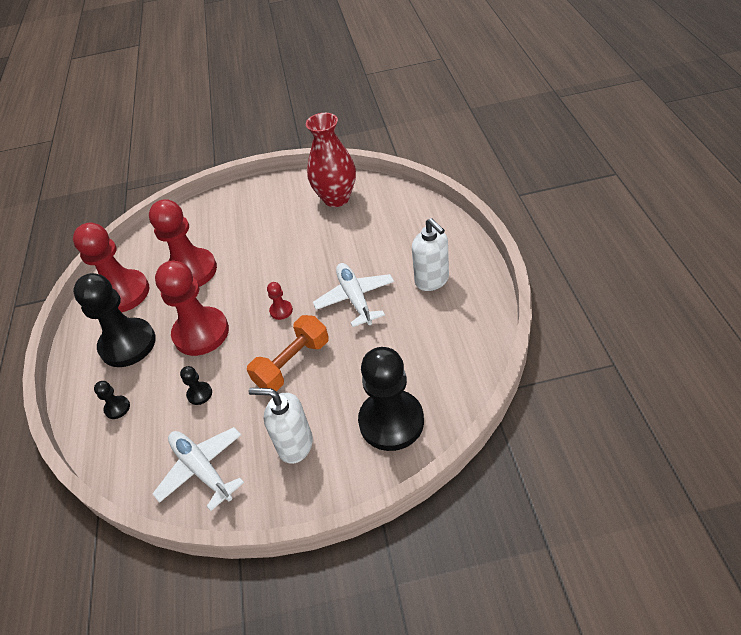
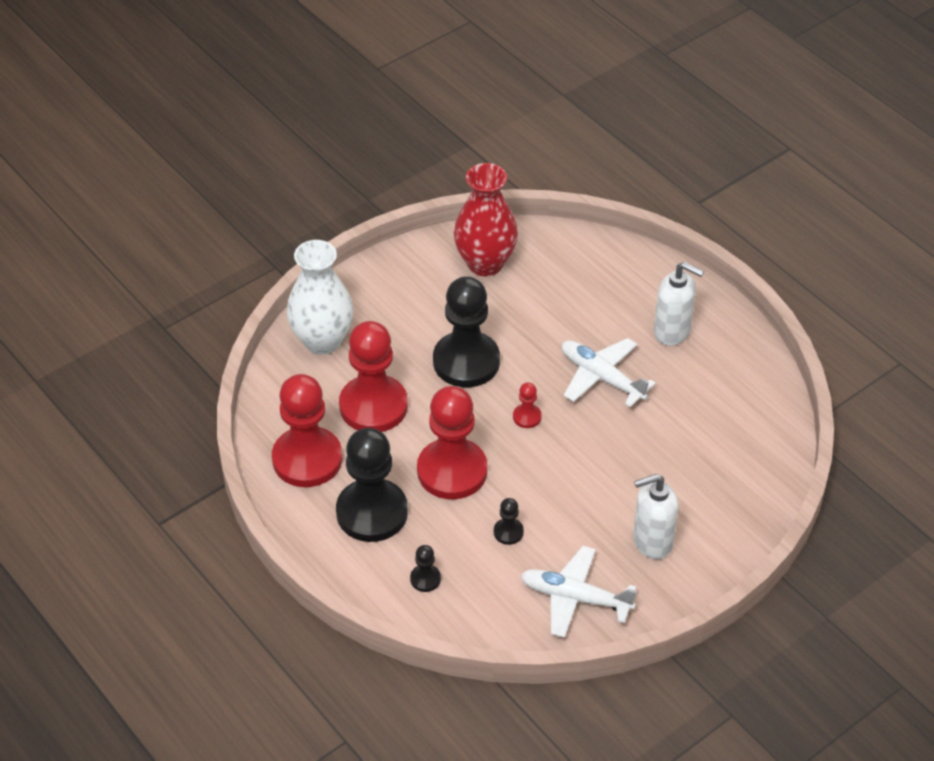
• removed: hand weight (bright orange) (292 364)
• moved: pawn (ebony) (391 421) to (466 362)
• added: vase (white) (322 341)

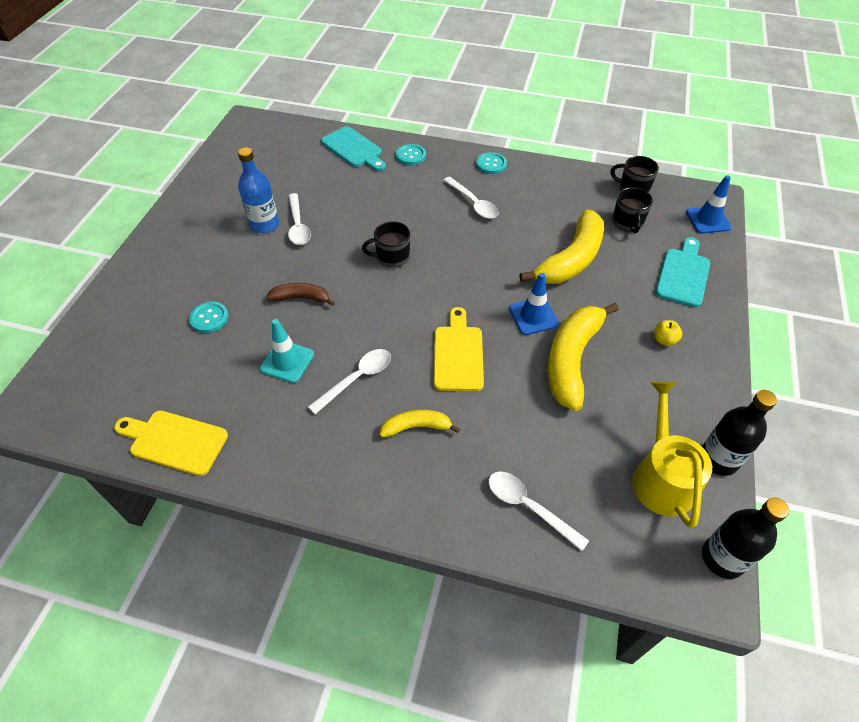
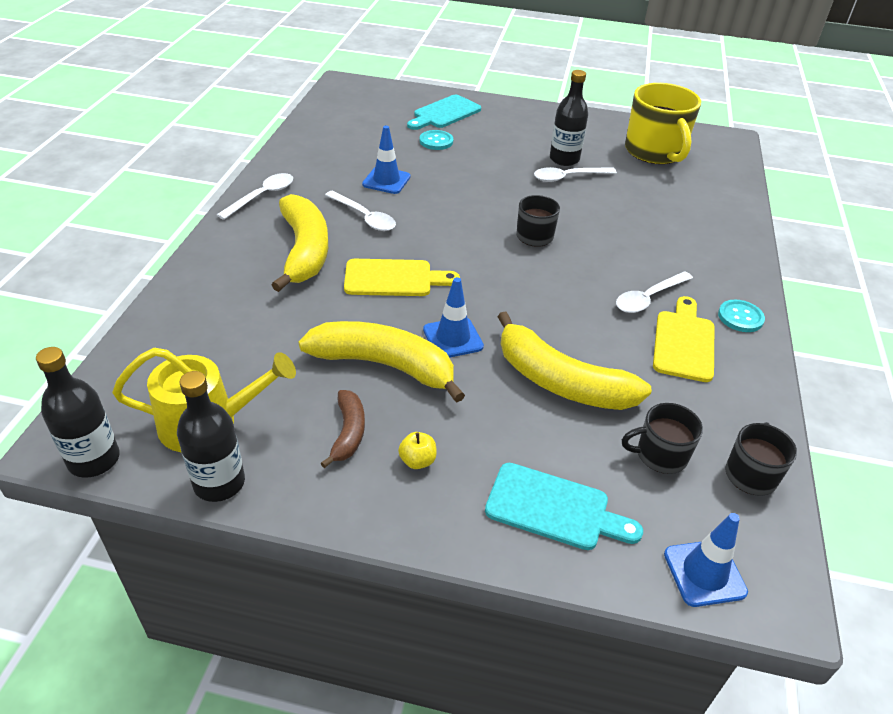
• moved: bread board (aqua) (353 149) to (444 113)
• removed: button (aqua) (411 156)
• recoloured: flask (blue) (264 224) to flask (ebony) (564 159)
• moved: toy banana (brown) (301 298) to (348 433)
• recoloured: traffic cone (aqua) (287 361) to traffic cone (blue) (386 180)
• resized: toy banana (bright yellow) (416 427) = (304 251) x1.92
• moved: bread board (bright yellow) (174 441) to (684 342)
• moved: tablespoon (white) (529 507) to (262 196)
• added: tea mug (bright yellow) (655 152)

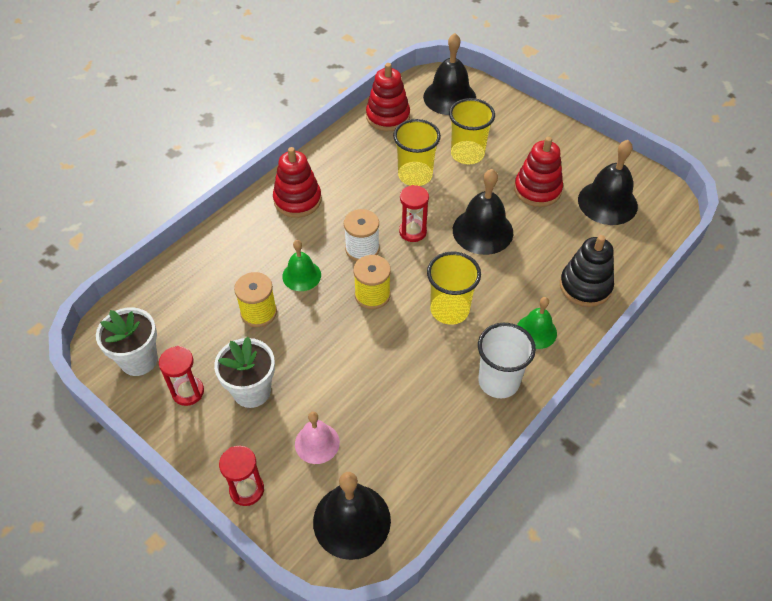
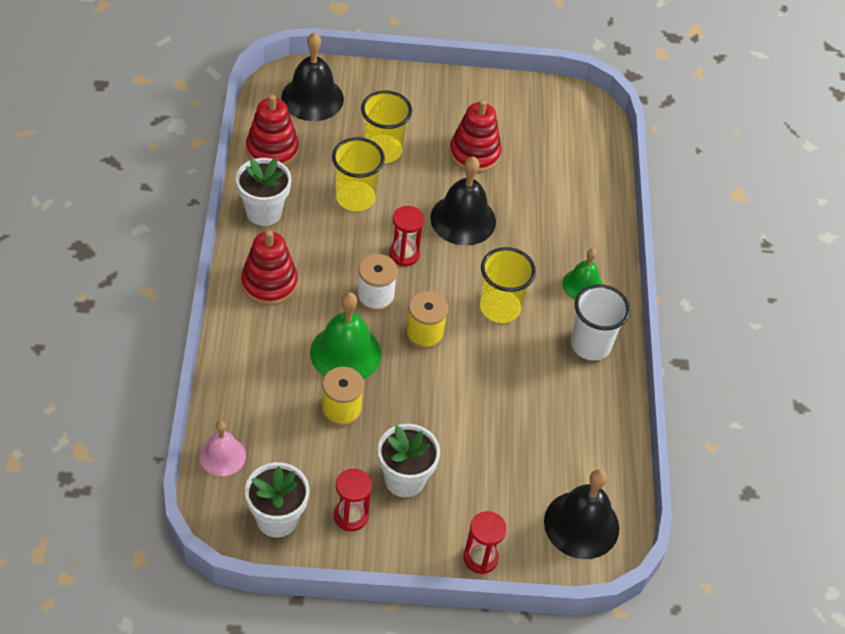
• removed: hand bell (ebony) (607 202)
• removed: stacking rings (ebony) (585 286)
• resized: hand bell (emerald) (301 275) = (345 353) x1.63
• moved: hand bell (pink) (317 443) to (222 456)
• added: plant pot (white) (264 212)

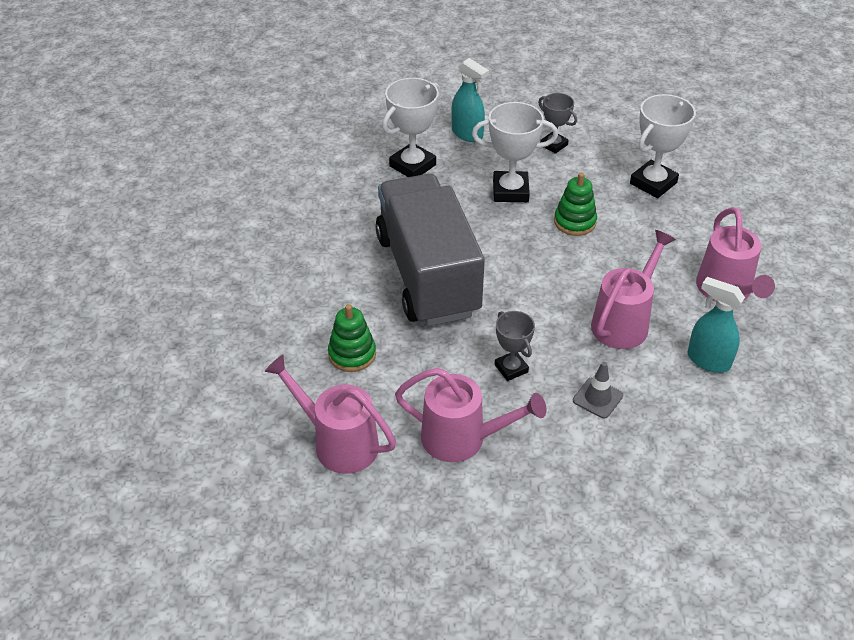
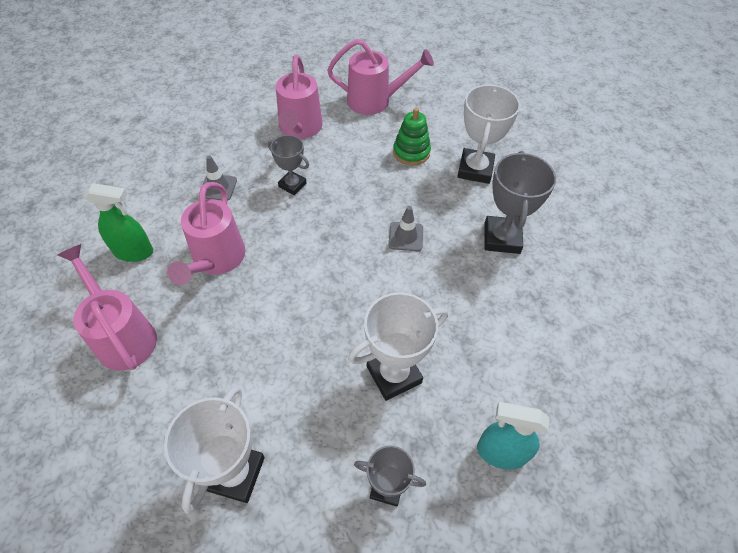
• moved: award cup (white) (412 165) to (475 169)
• removed: stacking rings (emerald) (575 222)
• replaced: truck (gray) (428 275) to traffic cone (gray) (405 236)
• recoloured: spray bottle (aqua) (708 360) to spray bottle (emerald) (134 252)
• turned: sprinkling can (pink) (463 439) = (300 129) 75 degrees counterclockwise
• added: award cup (gray) (502 238)

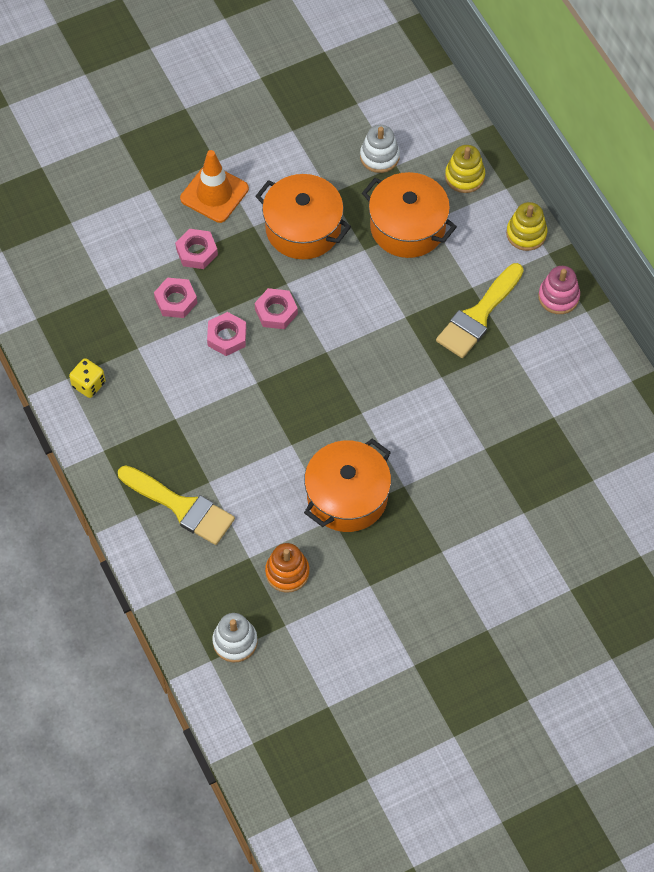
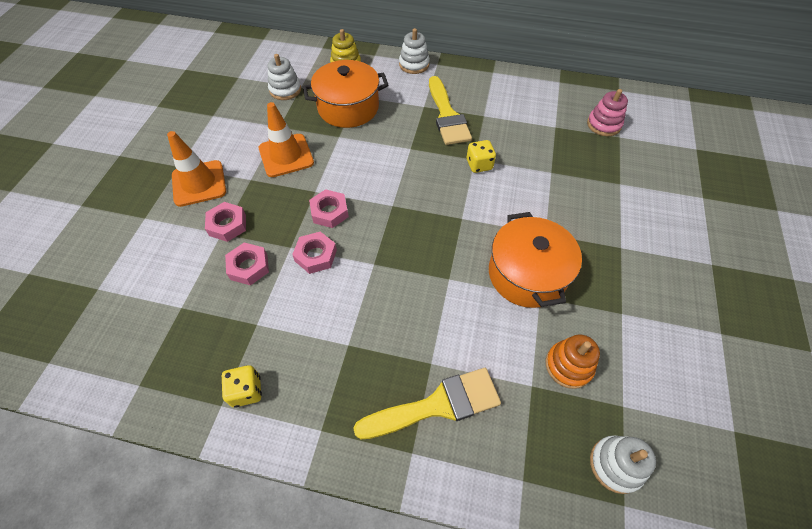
• replaced: cooking pot (bright orange) (303 228) to traffic cone (bright orange) (286 155)
• recoloured: stacking rings (bright yellow) (526 234) to stacking rings (white) (414 64)
• moved: stacking rings (pink) (558 297) to (603 125)
• added: game die (bright yellow) (479 165)

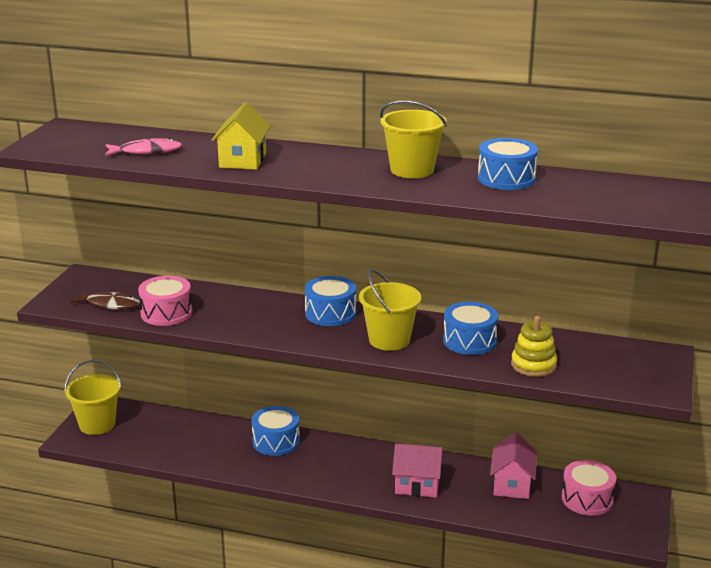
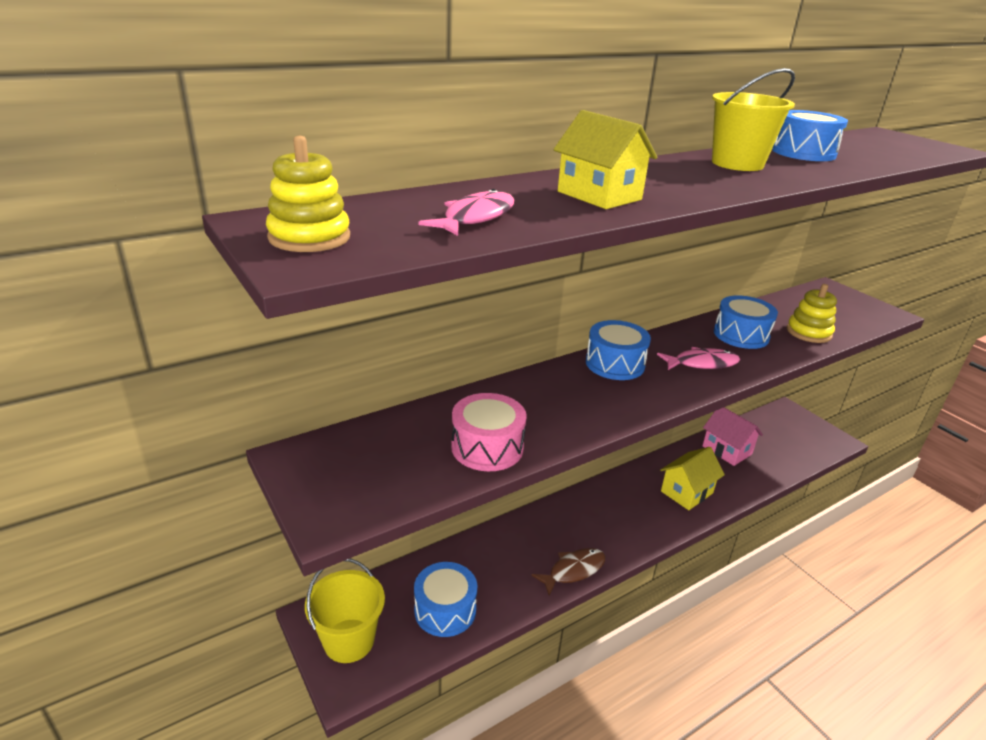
• replaced: sand bucket (bright yellow) (389 340) to fish (pink) (702 363)
• moved: fish (brown) (110 304) to (573 570)
• moved: toy drum (blue) (276 441) to (445 610)
• recoloured: toy house (pink) (417 485) to toy house (bright yellow) (686 492)
• removed: toy drum (pink) (587 499)
• added: stacking rings (bright yellow) (309 237)

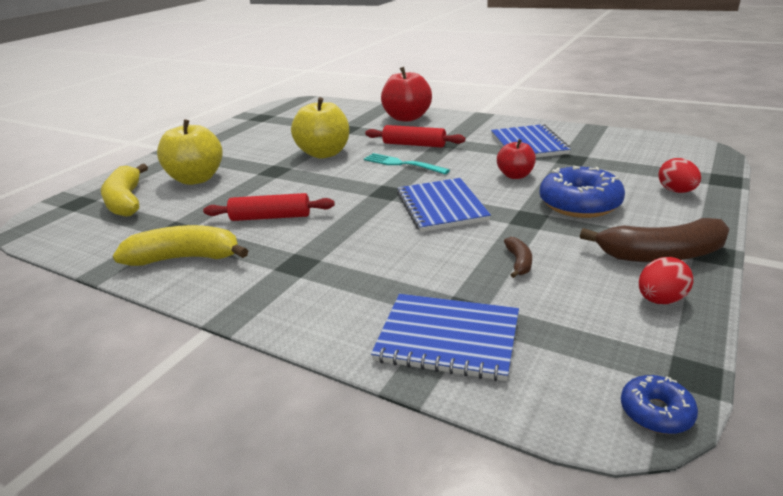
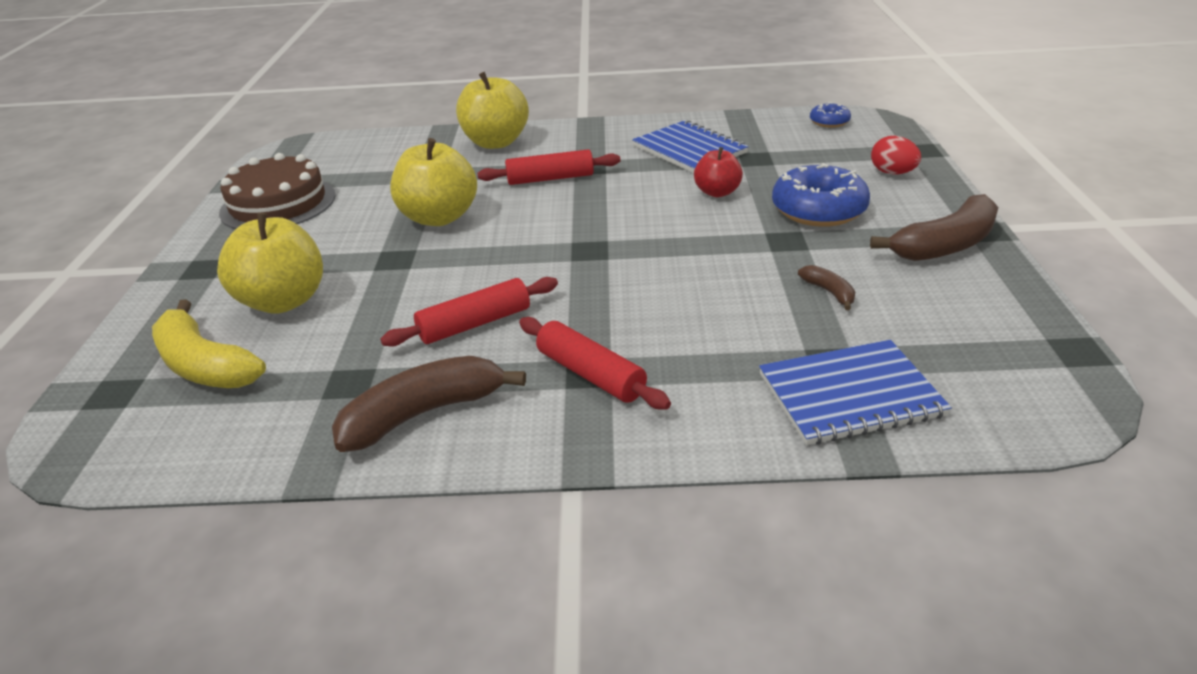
• recoloured: toy apple (crimson) (407 118) to toy apple (bright yellow) (496 142)
• removed: table fork (aqua) (402 164)
• removed: notebook (blue) (441 207)
• recoloured: toy banana (bright yellow) (186 258) to toy banana (brown) (423 413)
• removed: toy egg (crimson) (660 300)
• moved: donut (blue) (656 412) to (829 122)
• added: layer cake (brown) (278 204)
• added: rolling pin (crimson) (590 374)

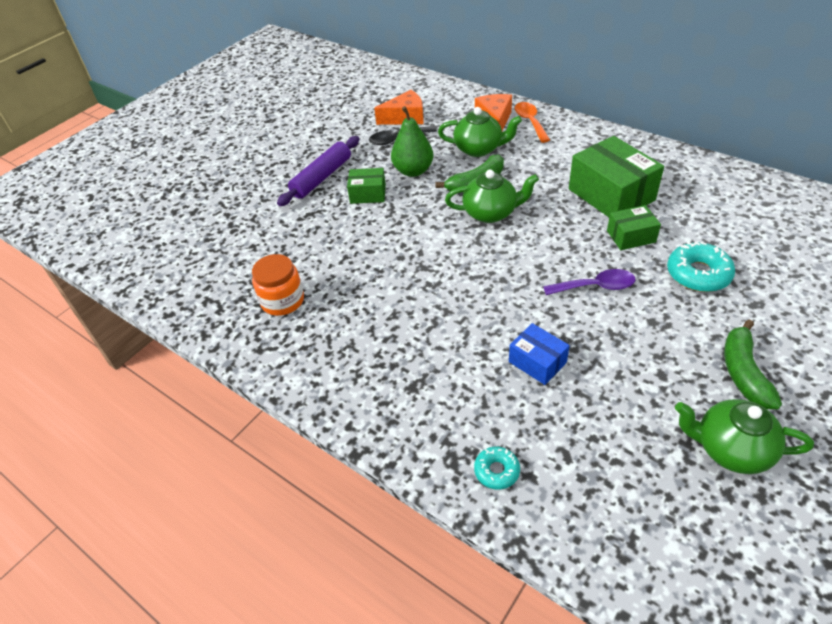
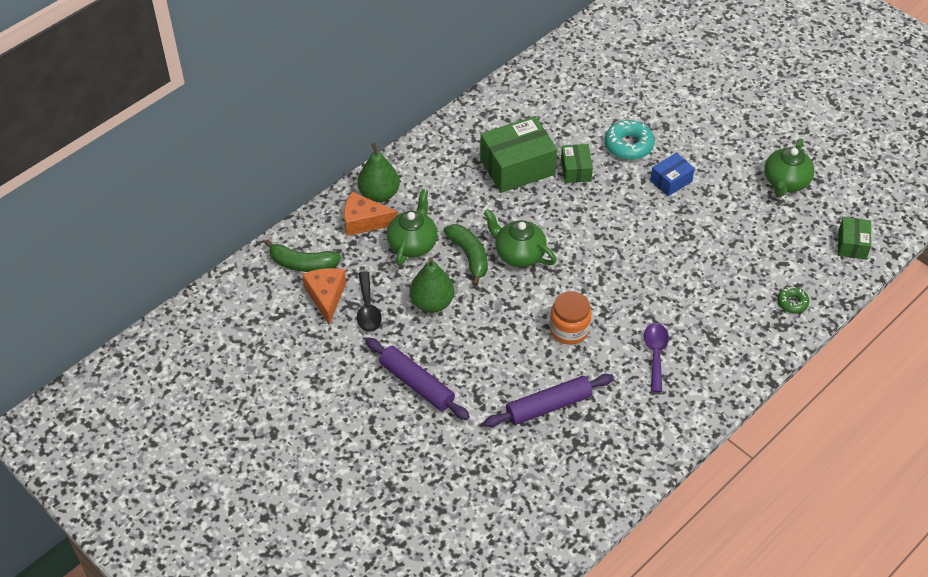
• replaced: tablespoon (bright orange) (530 122) to pear fruit (emerald) (379 194)
• moved: package (emerald) (368 194) to (852 244)
• turned: china teapot (emerald) (491 213) = (519 254) 60 degrees counterclockwise
• moved: jar (bright orange) (282 301) to (569 329)
• moved: tablespoon (violet) (595 286) to (655 354)
• moved: toy banana (emerald) (743 372) to (302 264)
• moved: package (blue) (537 362) to (671 181)
• recoloured: donut (aqua) (496 471) to donut (emerald) (792 303)
• added: rolling pin (violet) (548 406)

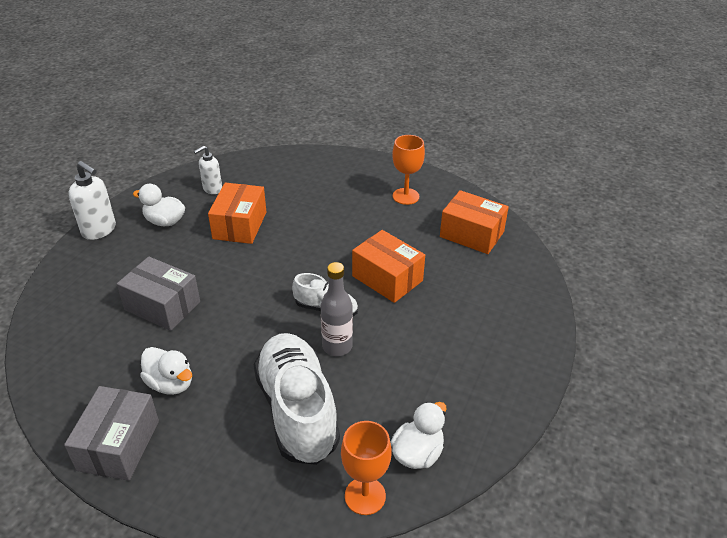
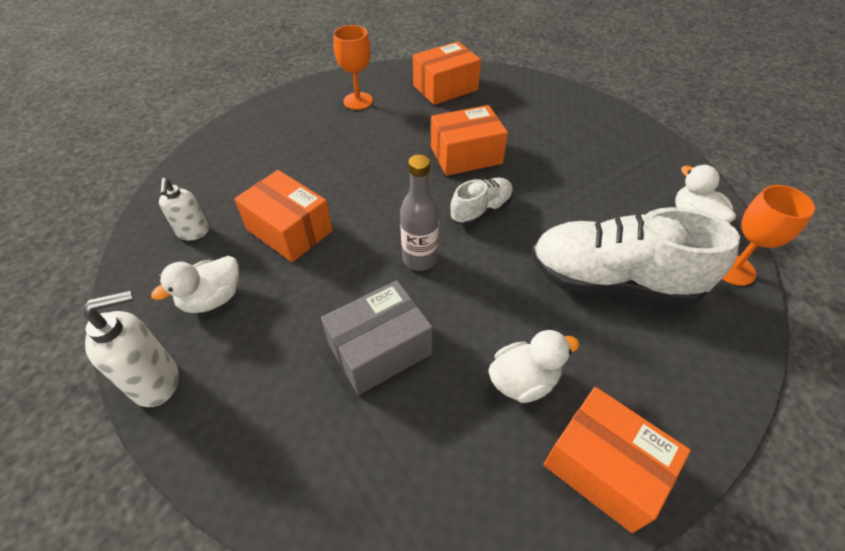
• moved: flask (gray) (337 346) to (419 259)
• recoloured: package (gray) (119 445) to package (bright orange) (604 467)

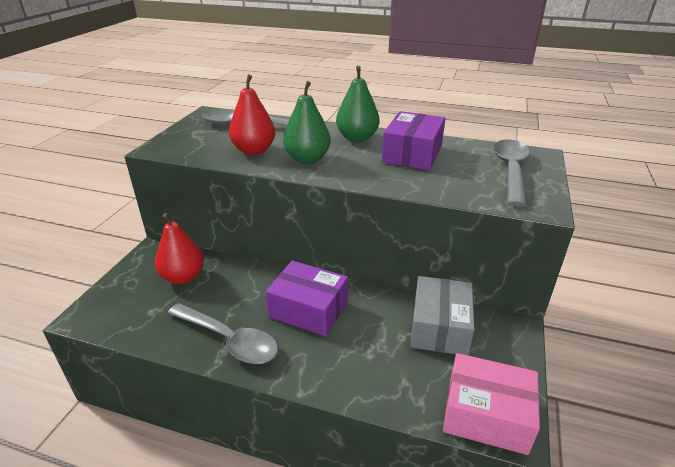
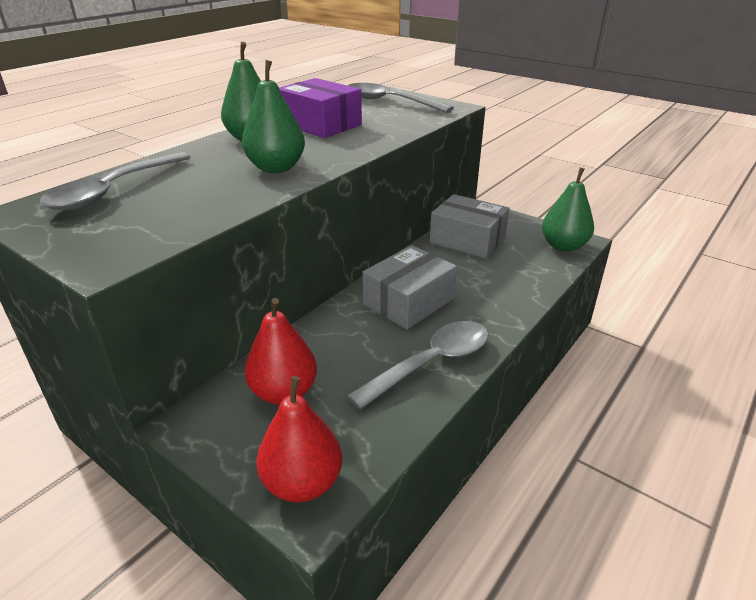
• moved: pear fruit (crimson) (254 150) to (302 483)
• recoloured: package (violet) (308 309) to package (gray) (408 301)
• replaced: package (pink) (486 415) to pear fruit (emerald) (563 246)

